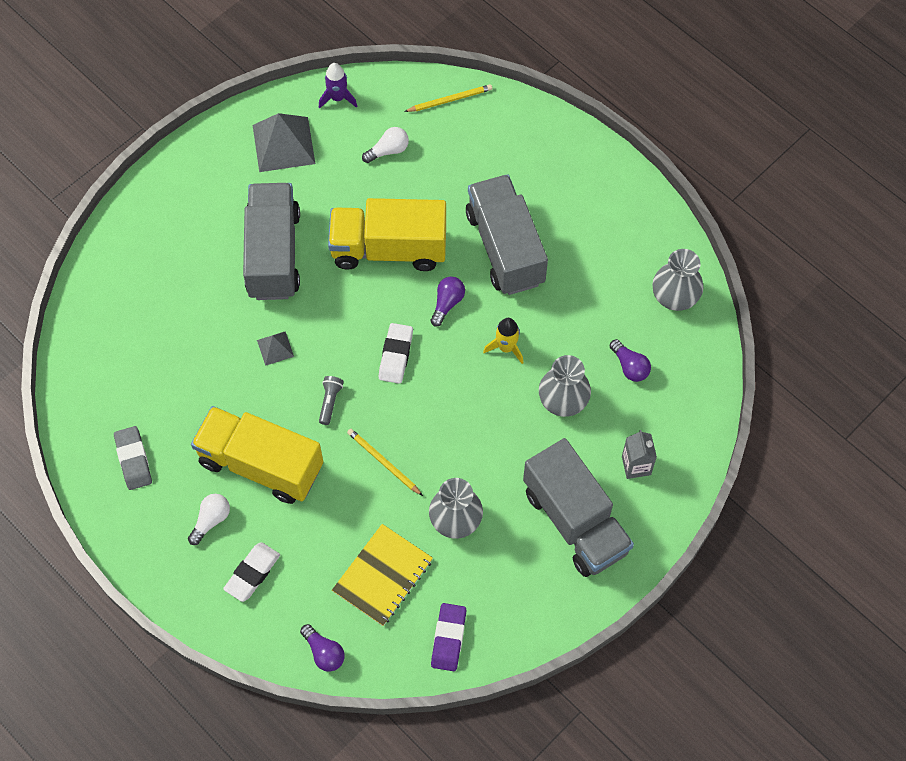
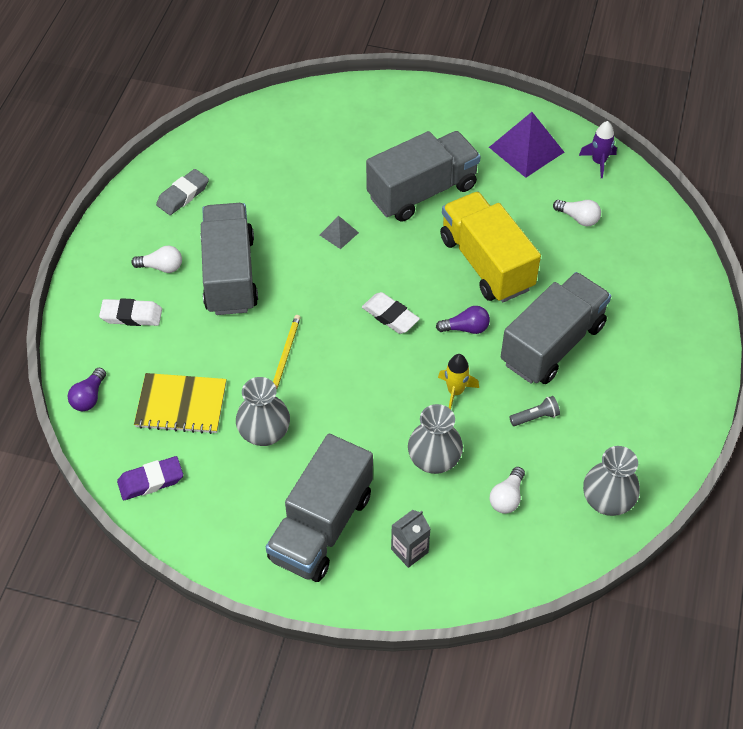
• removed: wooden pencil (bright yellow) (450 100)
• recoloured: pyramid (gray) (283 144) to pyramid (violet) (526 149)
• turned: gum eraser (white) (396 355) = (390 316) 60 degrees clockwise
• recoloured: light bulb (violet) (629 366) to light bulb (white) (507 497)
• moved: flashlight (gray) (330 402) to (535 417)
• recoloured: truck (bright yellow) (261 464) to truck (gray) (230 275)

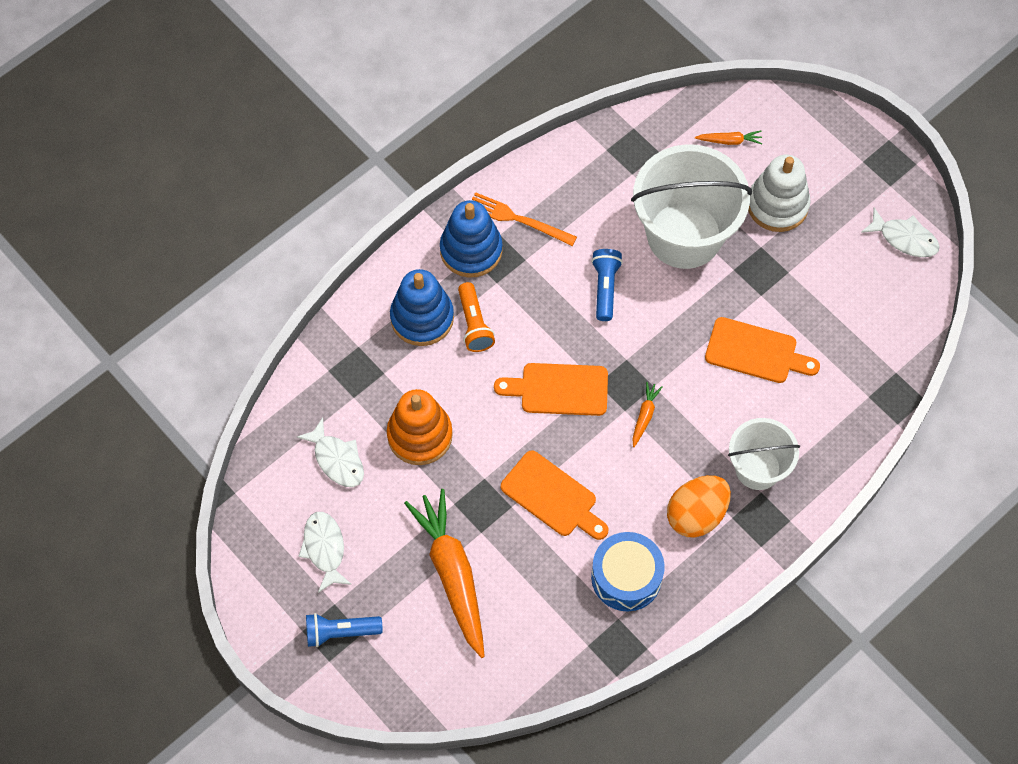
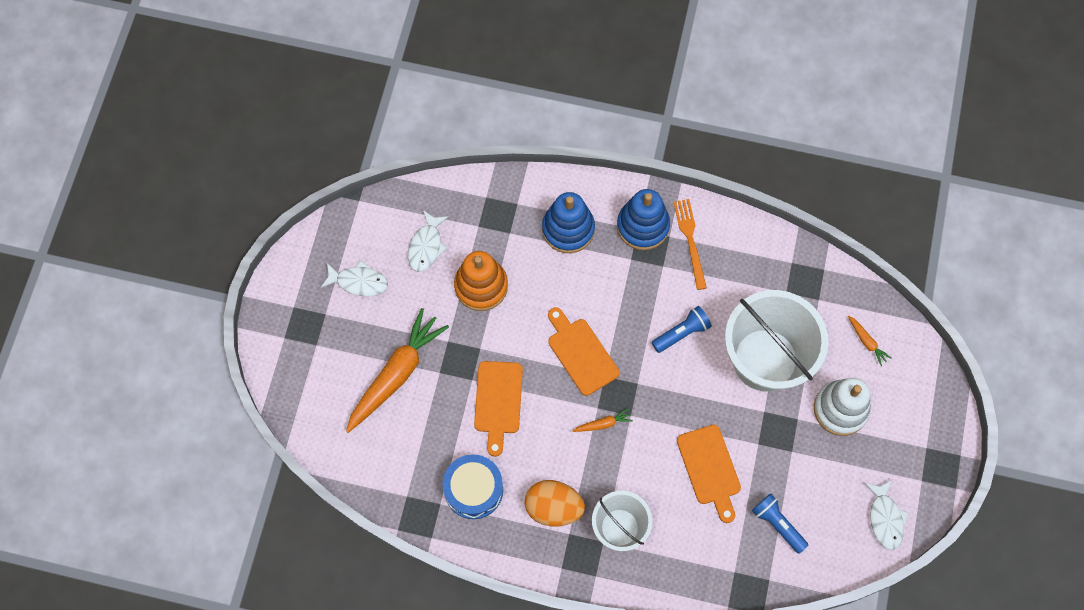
• removed: flashlight (bright orange) (474 324)
• turned: fish (white) (324 549) = (358 282) 60 degrees clockwise
• moved: flashlight (blue) (340 632) to (777 524)

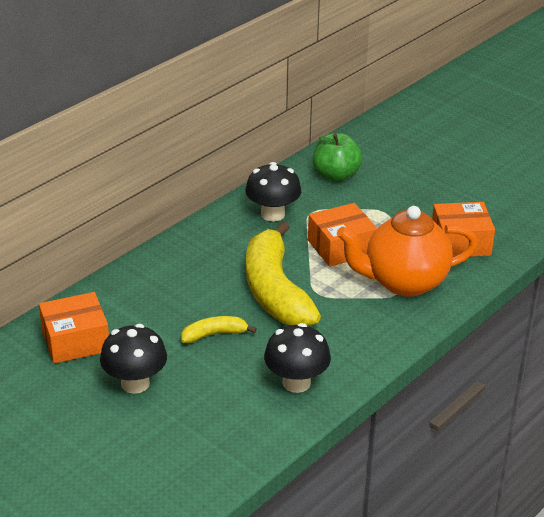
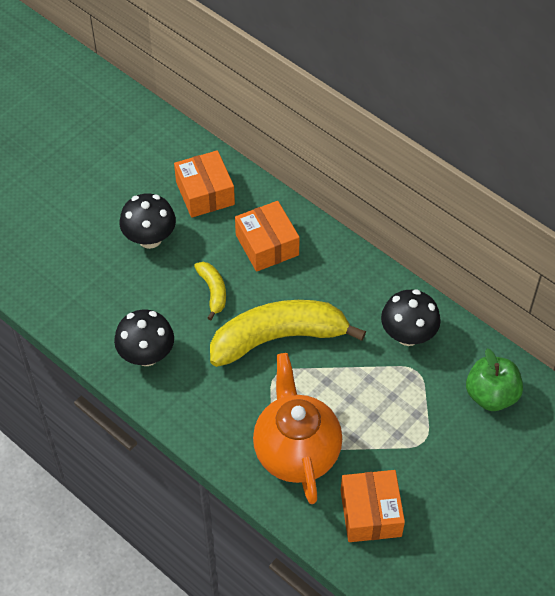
• moved: package (bright orange) (341 247) to (267 245)

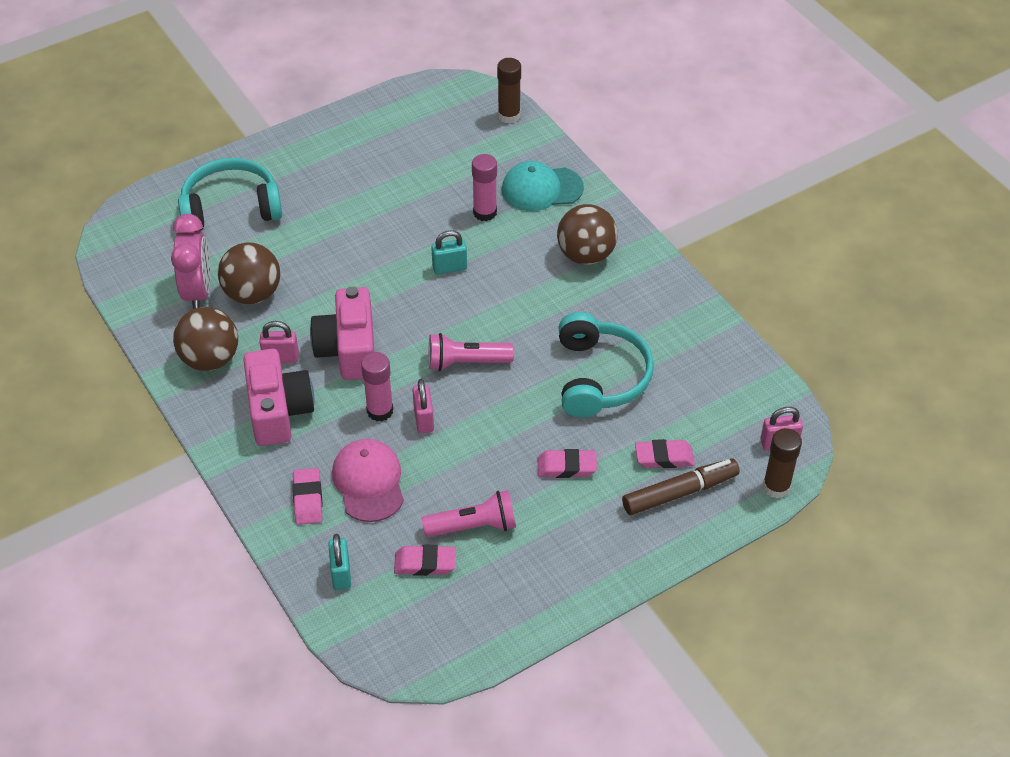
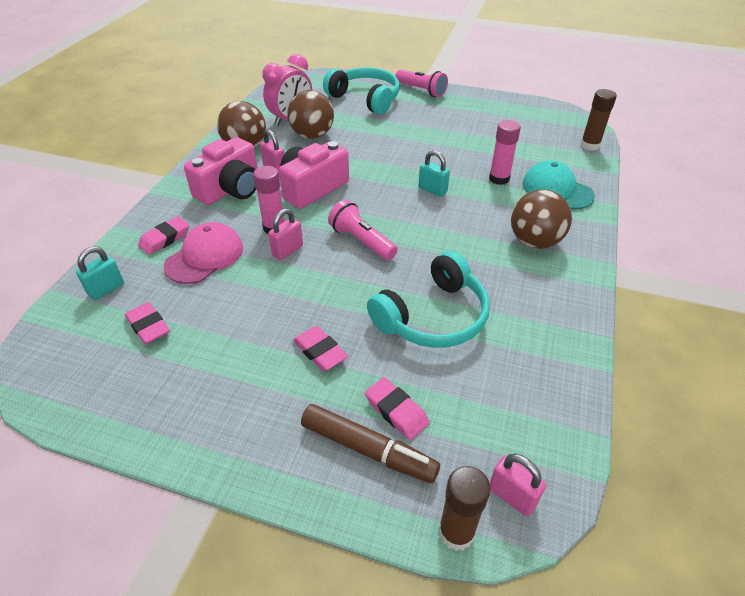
• moved: flashlight (pink) (474 526) to (421 91)

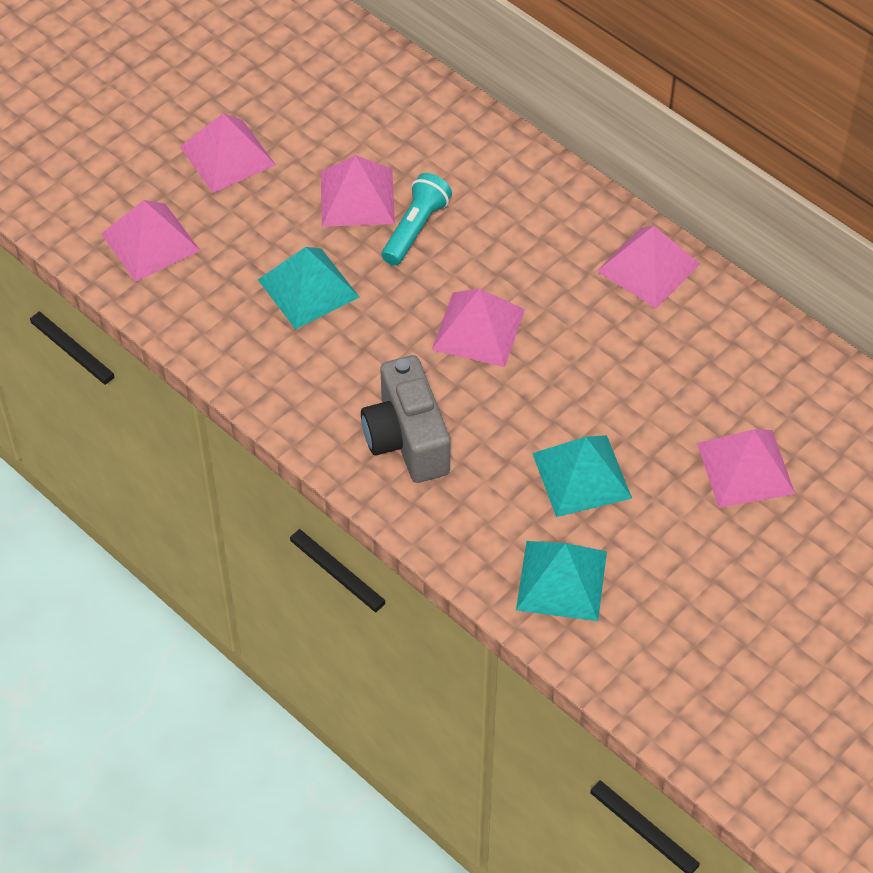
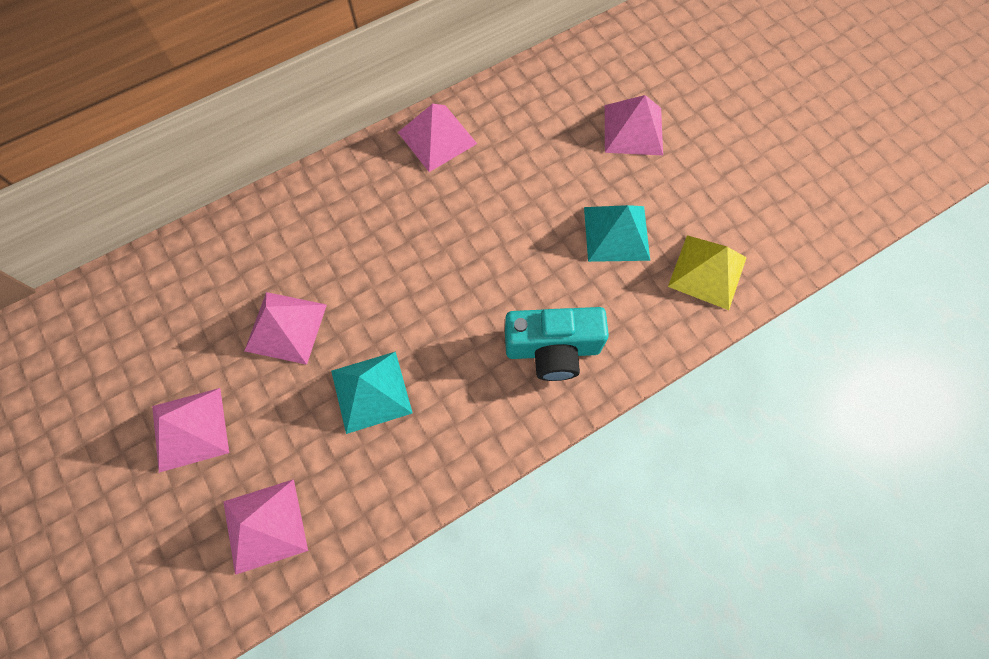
• removed: flashlight (aqua) (415 229)
• removed: pyramid (pink) (478 329)
• recoloured: photo camera (gray) (407 439) to photo camera (aqua) (552 349)
• recoloured: pyramid (aqua) (562 580) to pyramid (bright yellow) (707 271)

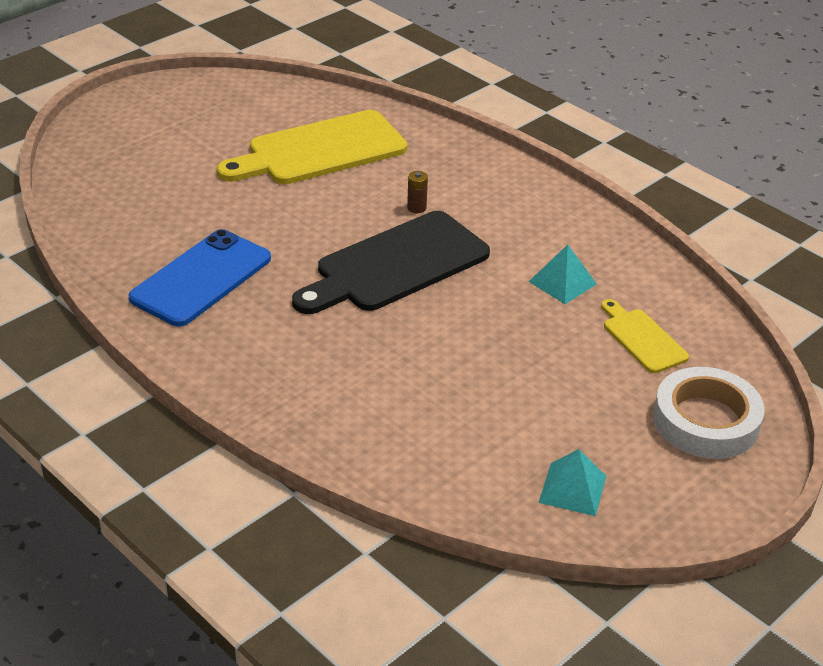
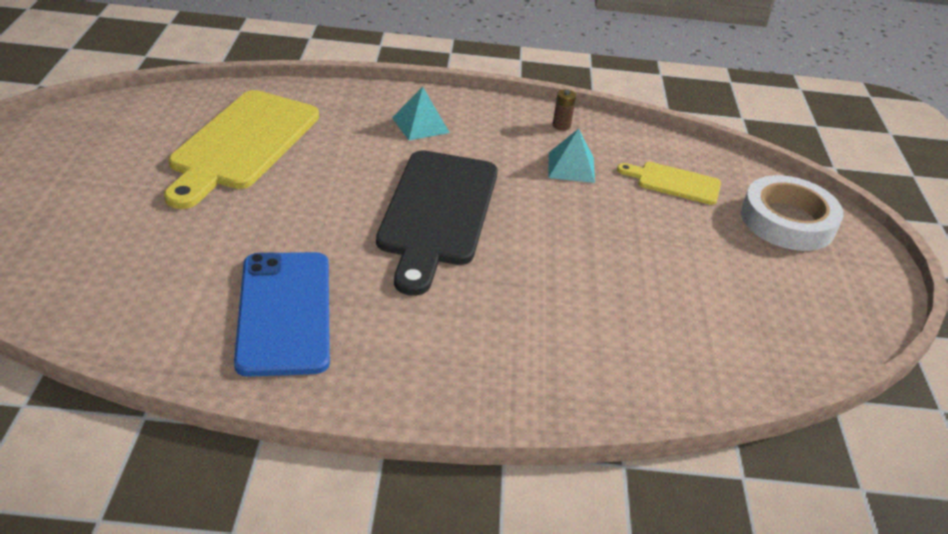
• moved: AA battery (brown) (416 208) to (561 126)
• moved: pyramid (aqua) (572 489) to (420 125)

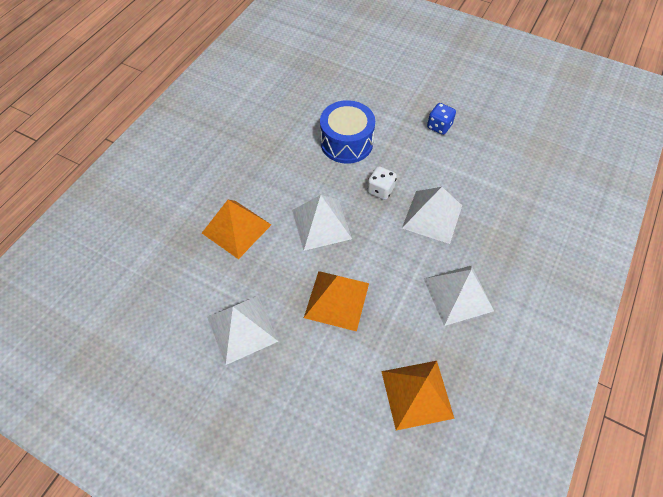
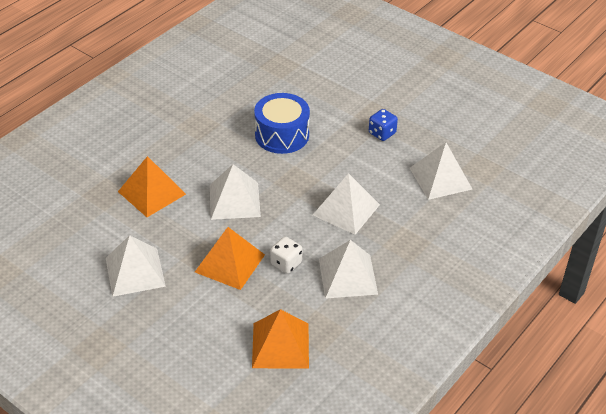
• moved: game die (white) (380 190) to (286 263)
• added: pyramid (white) (440 178)

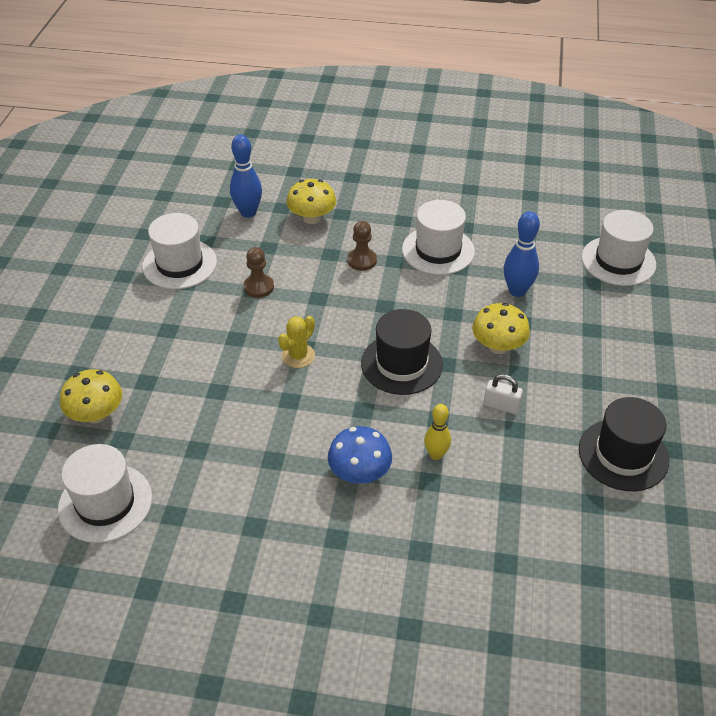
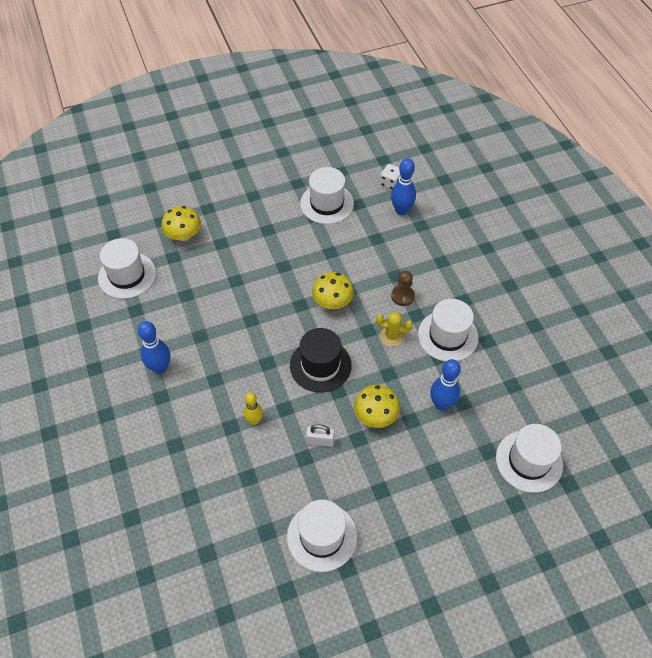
• moved: toadstool (bright yellow) (312 218) to (332 302)
• removed: pawn (brown) (258 287)
• moved: prickly plant (bright yellow) (298 356) to (392 336)
• turned: lock (white) (501 405) = (320 441) 75 degrees counterclockwise
• recoloured: hat (ebony) (623 455) to hat (white) (322 536)
• removed: toadstool (blue) (359 473)
• added: game die (white) (390 183)
• added: tenpin (blue) (160 368)

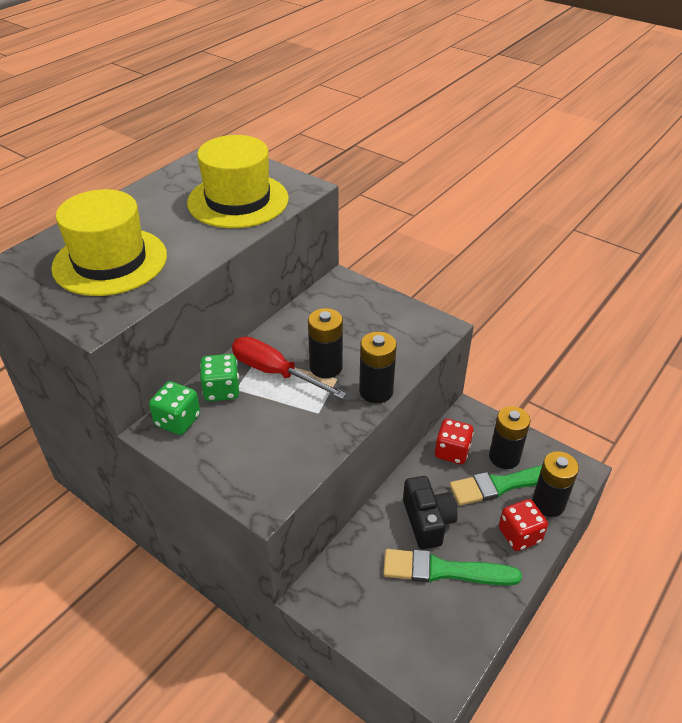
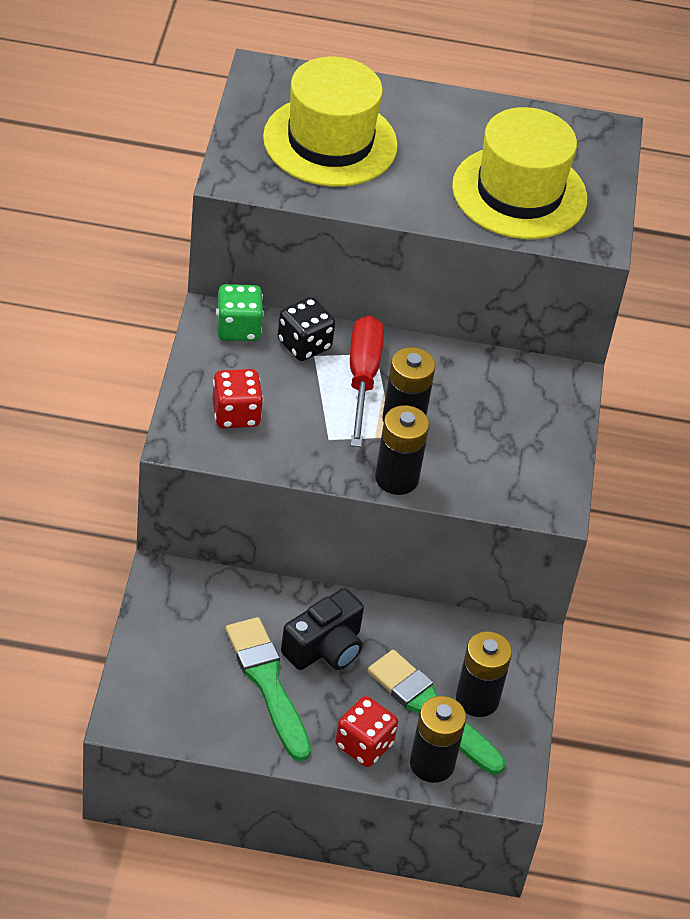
• recoloured: game die (emerald) (222 390) to game die (ebony) (304 344)
• moved: game die (crimson) (452 452) to (236 414)

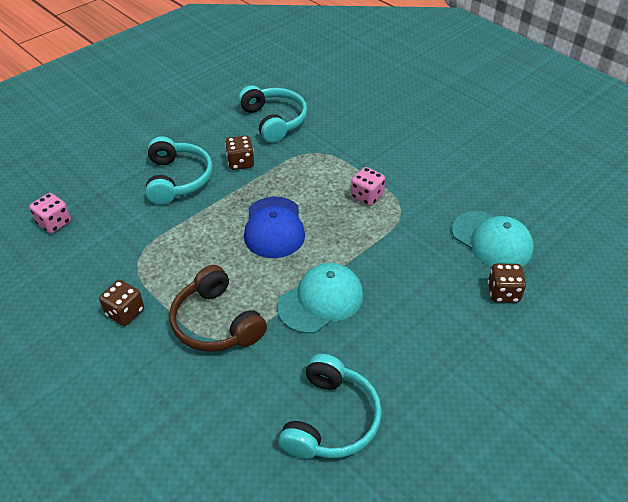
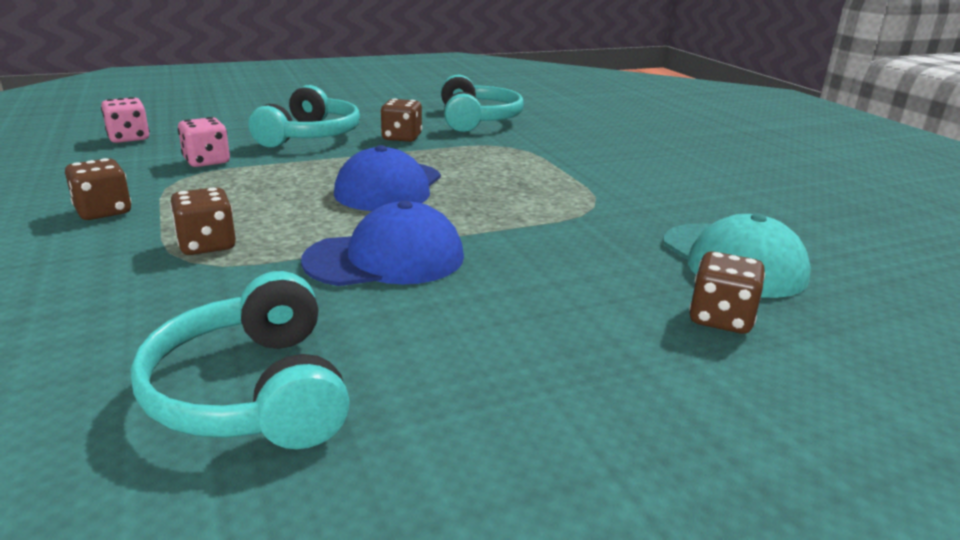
• moved: game die (pink) (367 196) to (207 161)
• recoloured: peaked cap (aqua) (321 300) to peaked cap (blue) (385 258)
• replaced: headphones (brown) (216 322) to game die (brown) (207 245)
• turned: headphones (aqua) (330 419) = (252 392) 120 degrees clockwise

